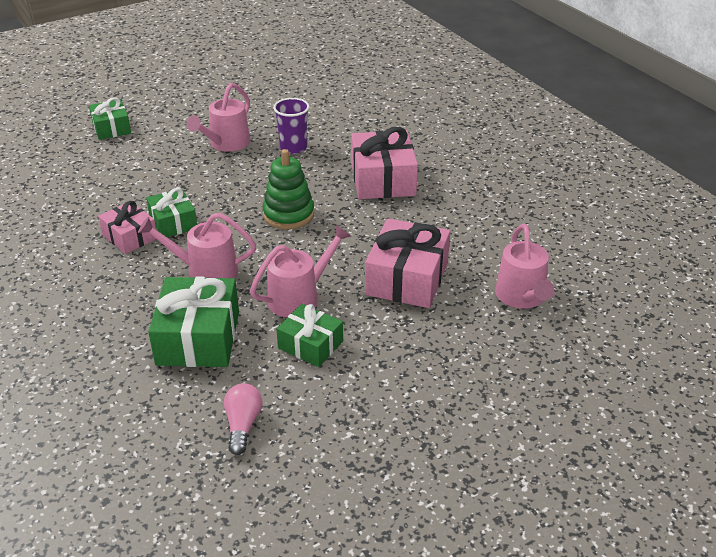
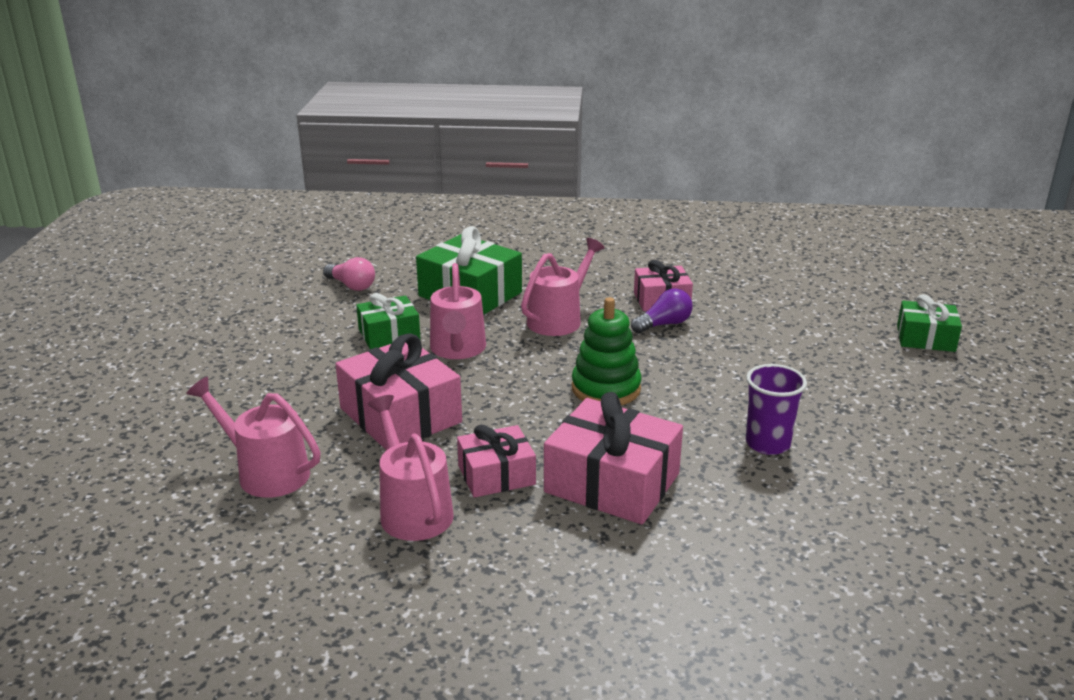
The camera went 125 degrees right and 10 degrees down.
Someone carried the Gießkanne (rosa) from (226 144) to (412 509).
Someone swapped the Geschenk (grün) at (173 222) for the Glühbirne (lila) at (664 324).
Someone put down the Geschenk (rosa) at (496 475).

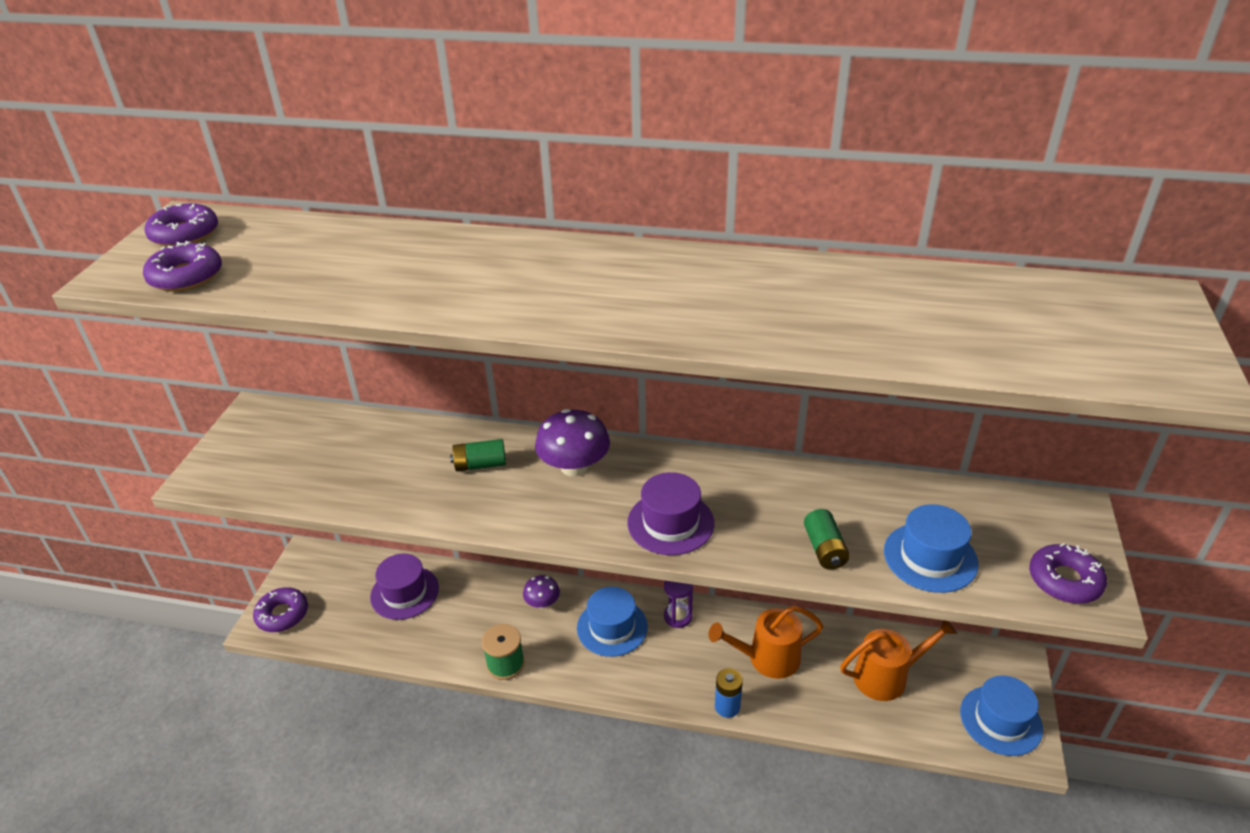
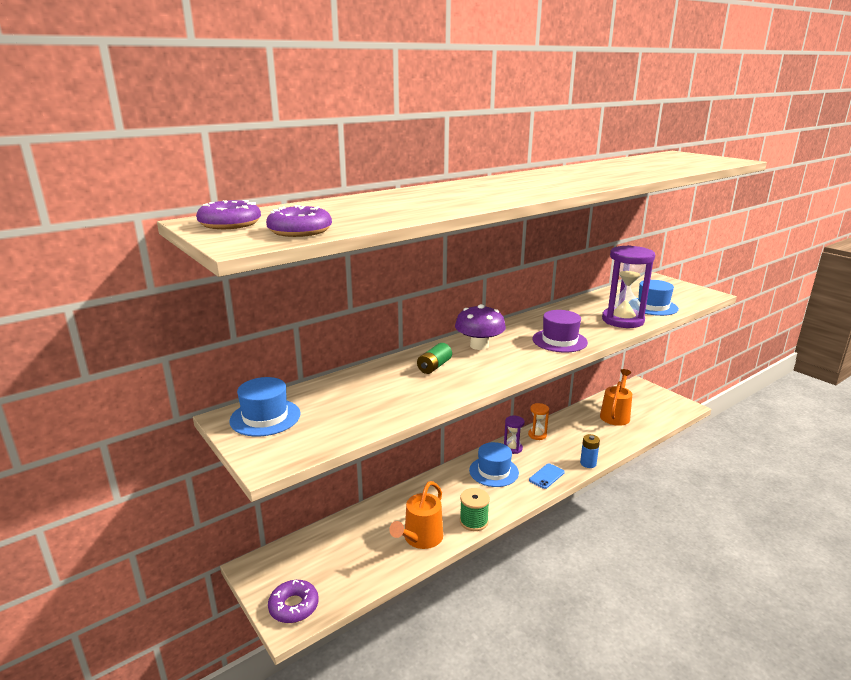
The camera went 50 degrees left and 15 degrees down.
Someone swapped the Batterie (grün) at (824 549) for the Sanduhr (lila) at (622 320).
Someone took away the Donut (lila) at (1064 580).
Someone took away the Hut (lila) at (404 592).
Someone took away the Pilz (lila) at (542 603).
Someone carried the Gießkanne (orange) from (767 658) to (421 538).
Someone carried the Hut (blau) from (1000 720) to (265 417).
Someone put down the Sanduhr (orange) at (537 435).
Someone put down the Handy (blau) at (546 476).

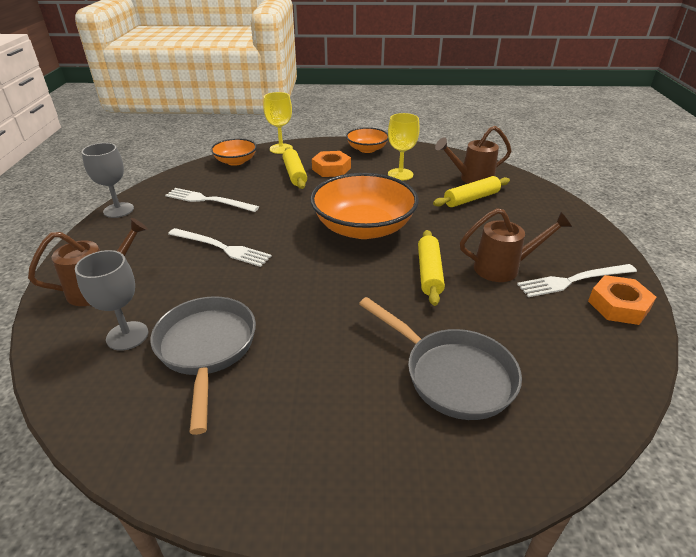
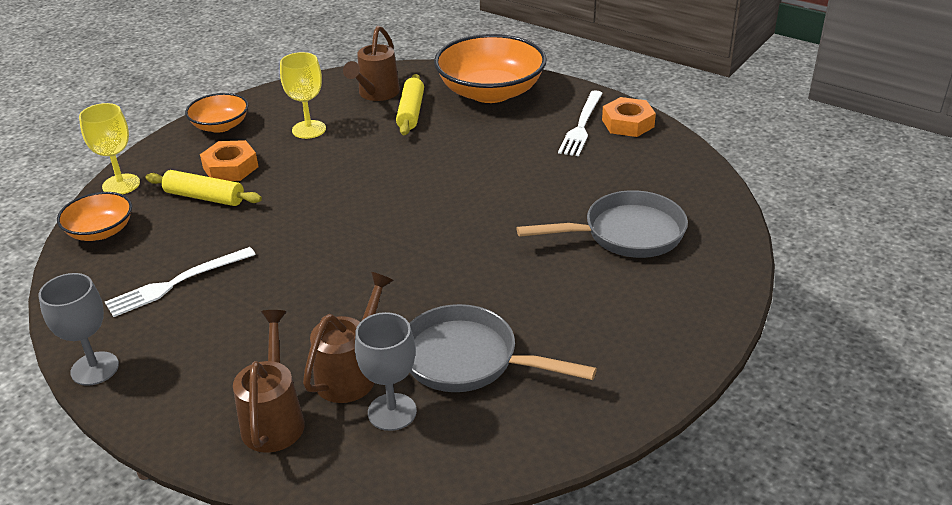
The camera went 55 degrees left and 0 degrees up.
Someone carried the Schüssel (orange) from (363 227) to (490 92).
Someone carried the Gießkanne (braun) from (503 268) to (351 373).
Someone took away the Gabel (weiß) at (221 248).
Someone took away the Nudelholz (gelb) at (429 273).

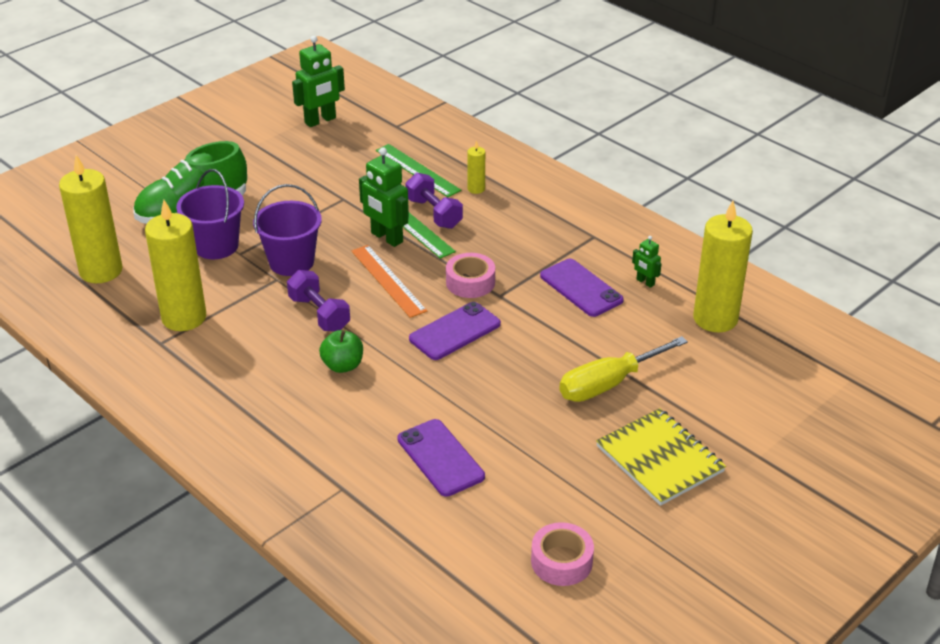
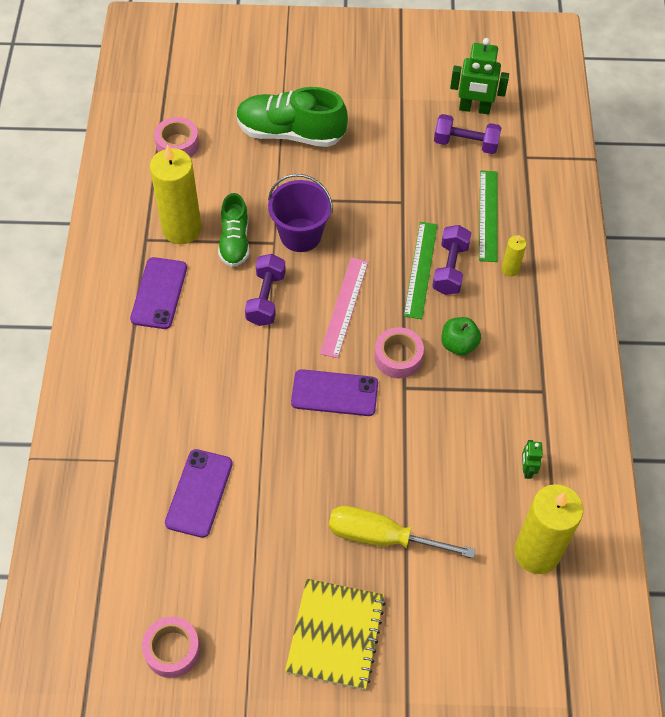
The camera went 45 degrees right and 20 degrees up.
Someone took away the Roboter (grün) at (386 238).
Someone swapped the Kerze (gelb) at (101 271) for the Klebeband (rosa) at (177 144).
Someone took away the Eimer (lila) at (216 246).
Someone repainted the Lineal (orange) at (388 280), which became the Lineal (rosa) at (344 307).
Someone carried the Handy (lila) from (581 288) to (159 293).
Someone carried the Apfel (grün) from (343 366) to (458 344).
Someone put down the Hantel (lila) at (465 144).
Someone put down the Schuh (grün) at (235 241).

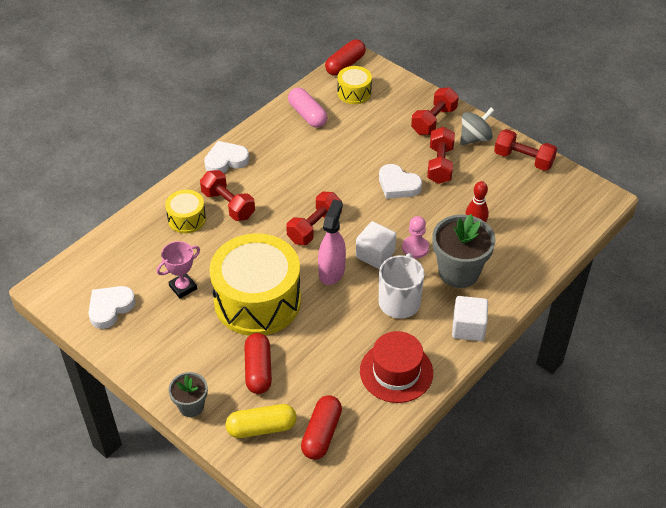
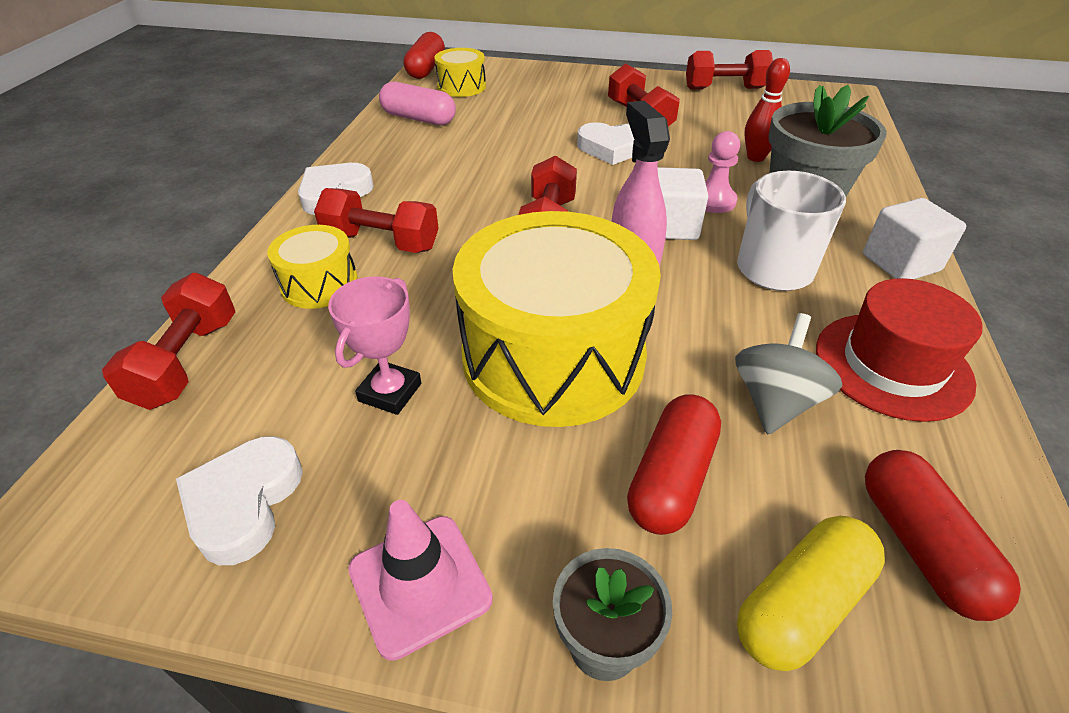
The camera went 30 degrees left and 5 degrees down.
Someone carried the Hantel (rot) from (434 121) to (187 362).
Someone carried the Kreisel (grau) from (475 138) to (775 402).
Someone rotated the Kapsel (rot) at (258 370) by 60 degrees clockwise.
Someone put down the Leitkegel (rosa) at (420 584).

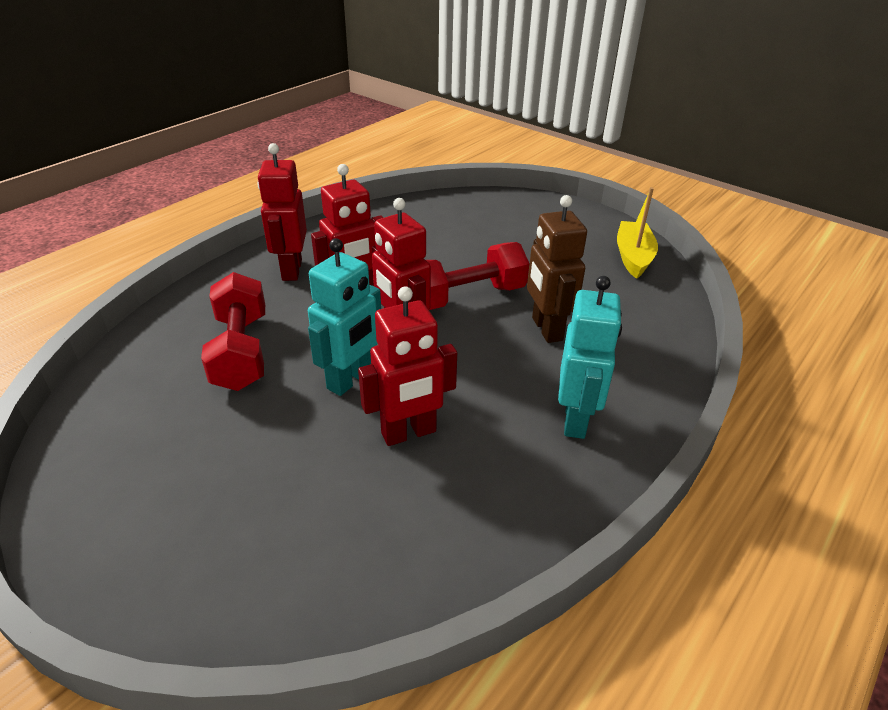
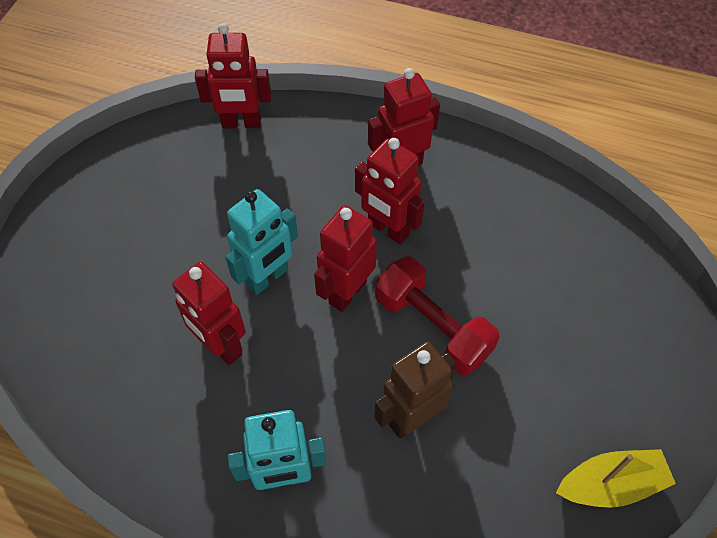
The camera went 70 degrees right and 20 degrees up.
Someone rotated the Roboter (türkis) at (350 380) by 60 degrees counterclockwise.
Someone took away the Hantel (rot) at (241 351).
Someone put down the Roboter (rot) at (241 123).

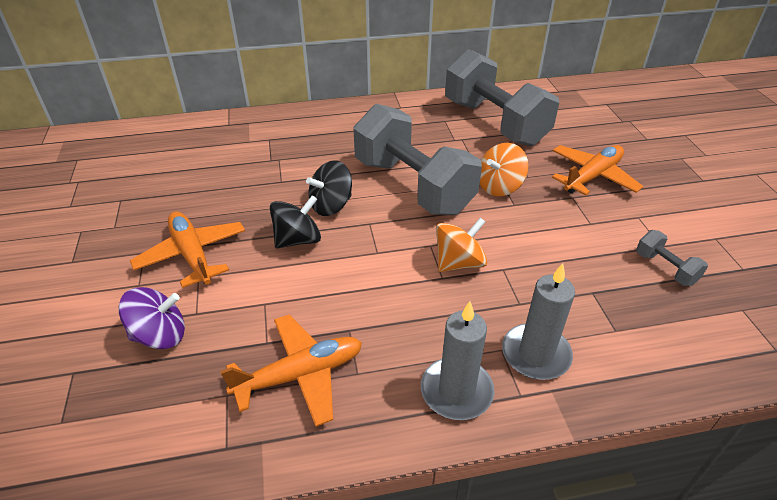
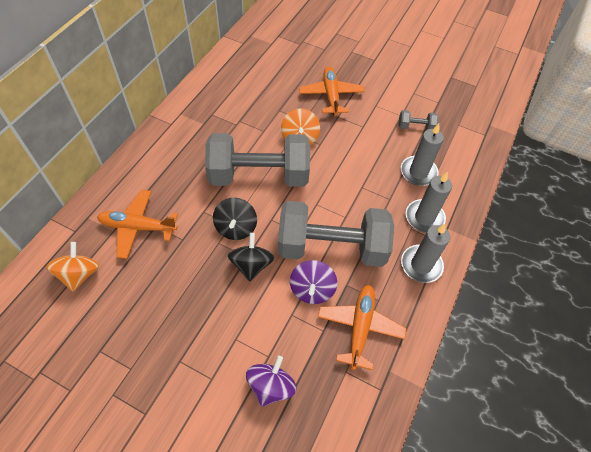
The camera went 55 degrees left and 15 degrees up.
Someone carried the Hantel (grau) from (494 123) to (331 247).
Someone carried the Flugzeug (orange) from (192 255) to (138 227).
Someone carried the Kreisel (orange) from (459 263) to (79 274).
Someone put down the Kerze (grau) at (418 172).
Someone put down the Kreisel (lila) at (312 290).

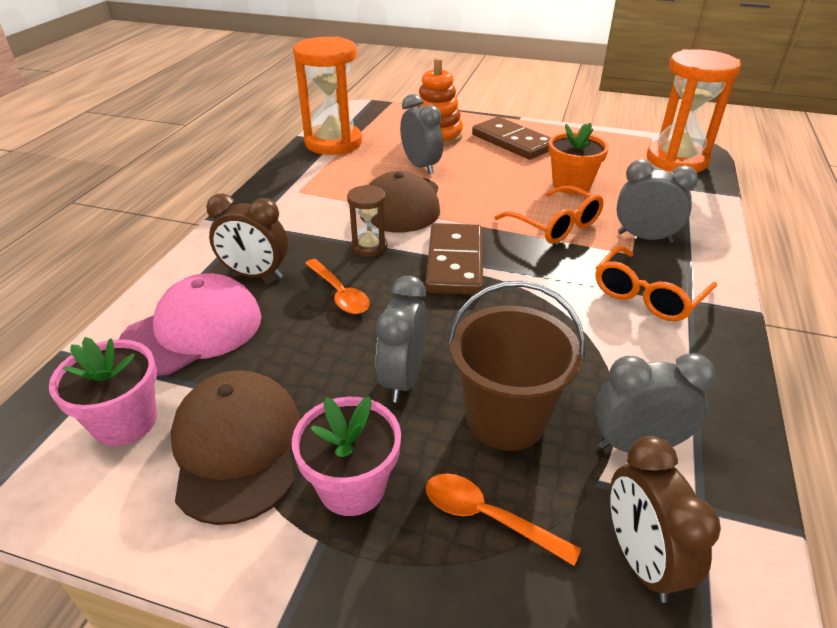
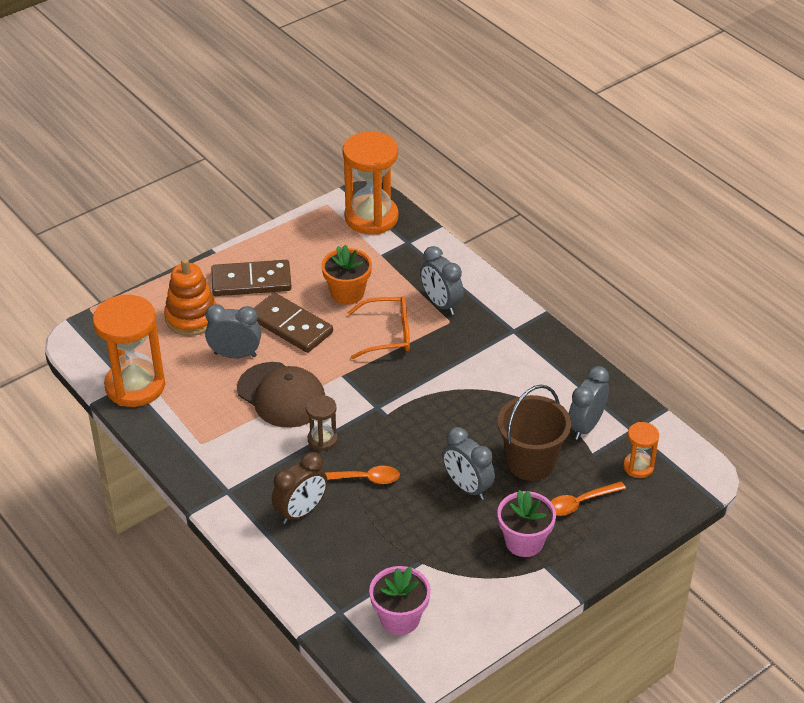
The camera went 55 degrees left and 5 degrees up.
Someone rotated the Wecker (grau) at (644 237) by 90 degrees counterclockwise.
Someone carried the Dominostein (braun) from (454 262) to (290 326).
Someone took away the Brille (orange) at (648 295).
Someone took away the Kappe (rosa) at (192 330).
Someone took away the Kappe (braun) at (237 447).
Someone swapped the Wecker (braun) at (640 559) for the Sanduhr (orange) at (638 467).

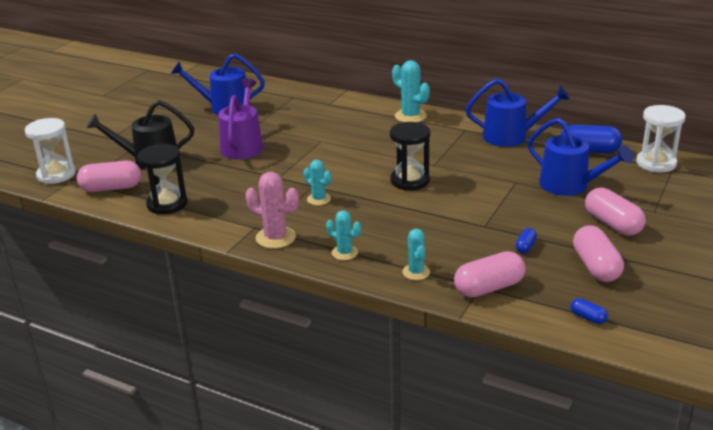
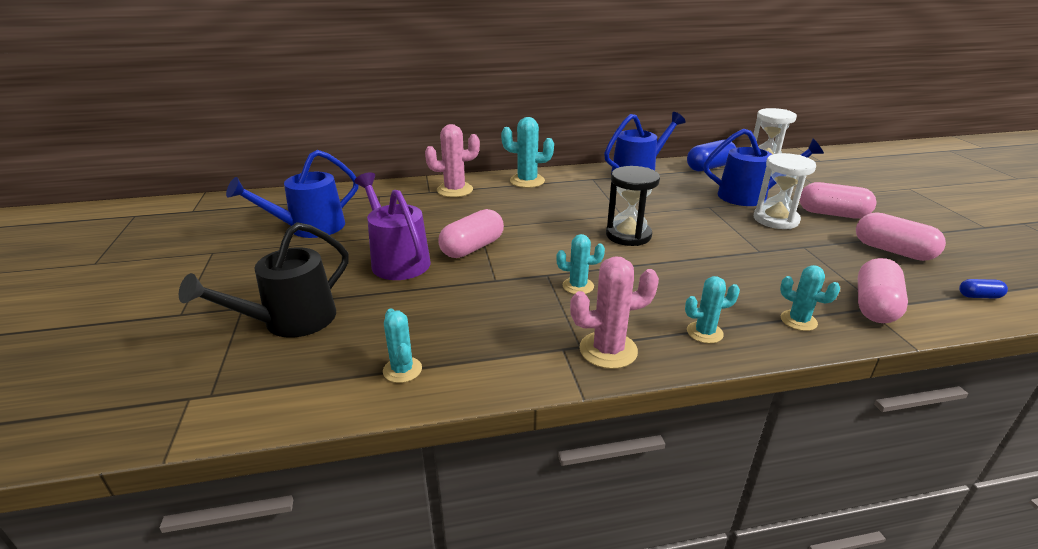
The camera went 40 degrees left and 0 degrees up.
Someone carried the Sanduhr (weiß) from (56 174) to (775 219).
Someone swapped the Sanduhr (schwarz) at (167 204) for the Kaktus (türkis) at (402 370).
Someone carried the Kapsel (rosa) from (111 188) to (472 248).
Someone took away the Kapsel (blau) at (525 247).
Someone put down the Kaktus (rosa) at (455 190).

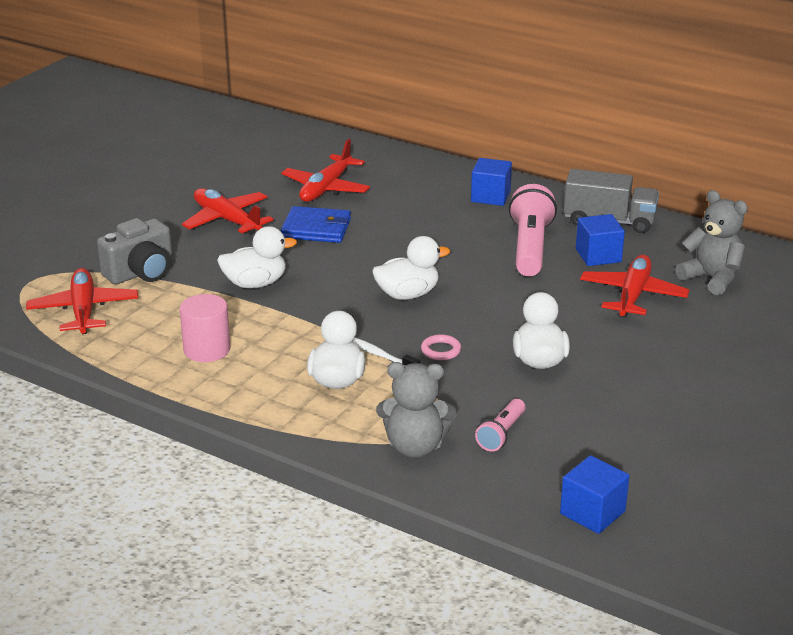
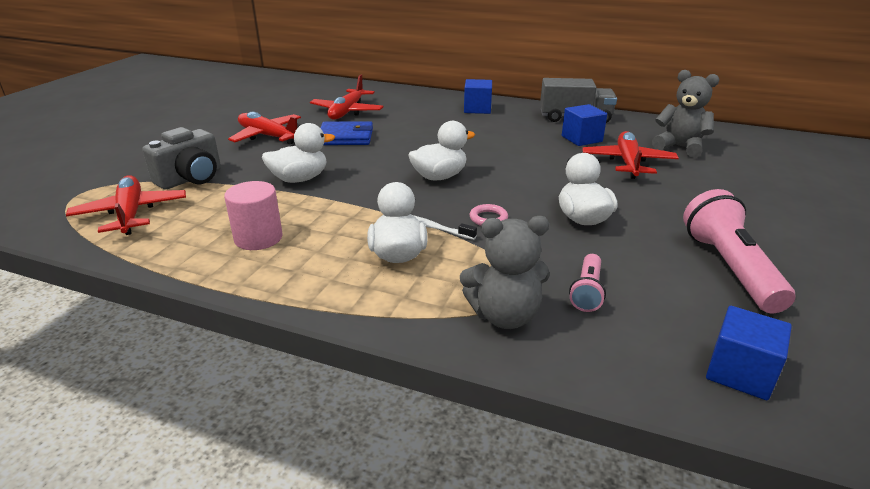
The camera went 10 degrees left and 0 degrees up.
Someone carried the Taschenlampe (rosa) from (529 247) to (729 268).

